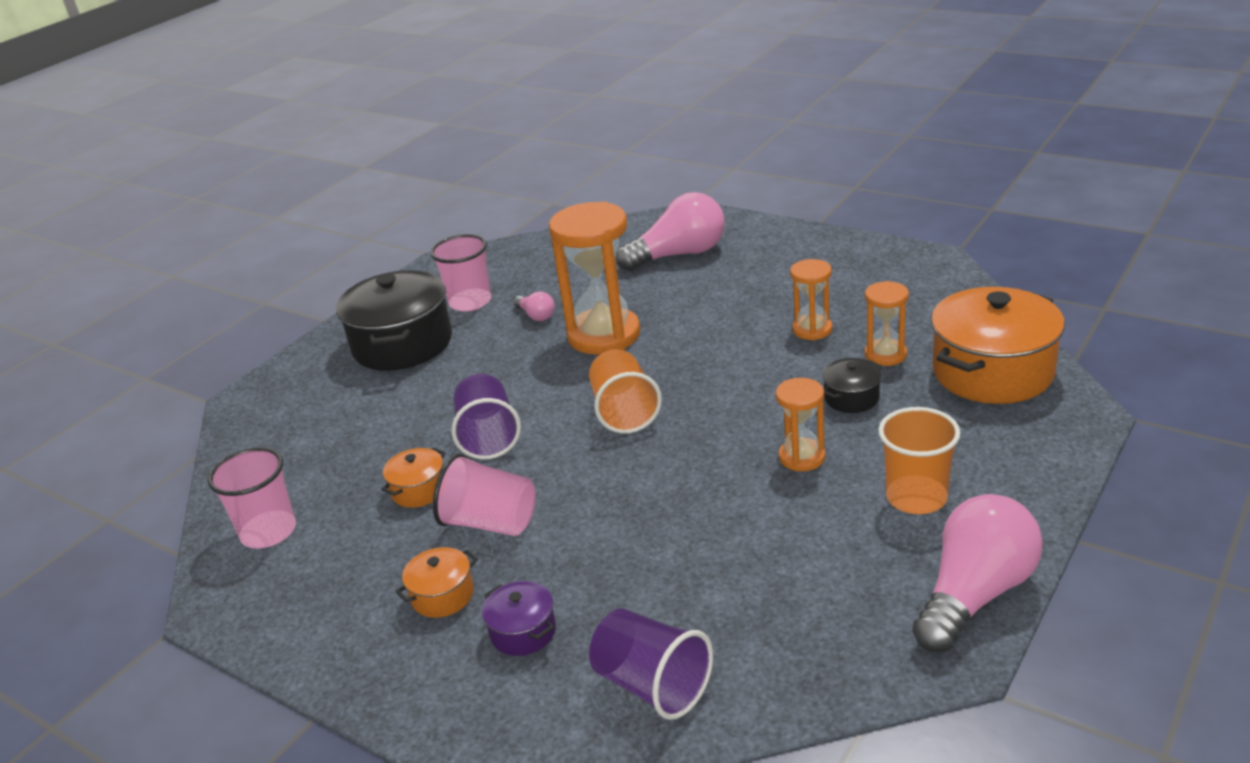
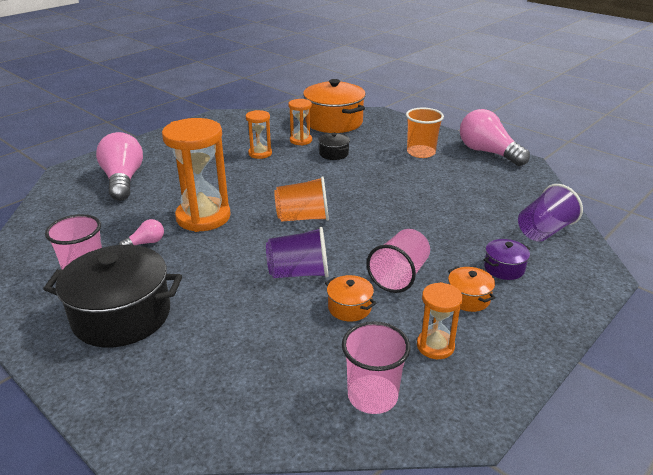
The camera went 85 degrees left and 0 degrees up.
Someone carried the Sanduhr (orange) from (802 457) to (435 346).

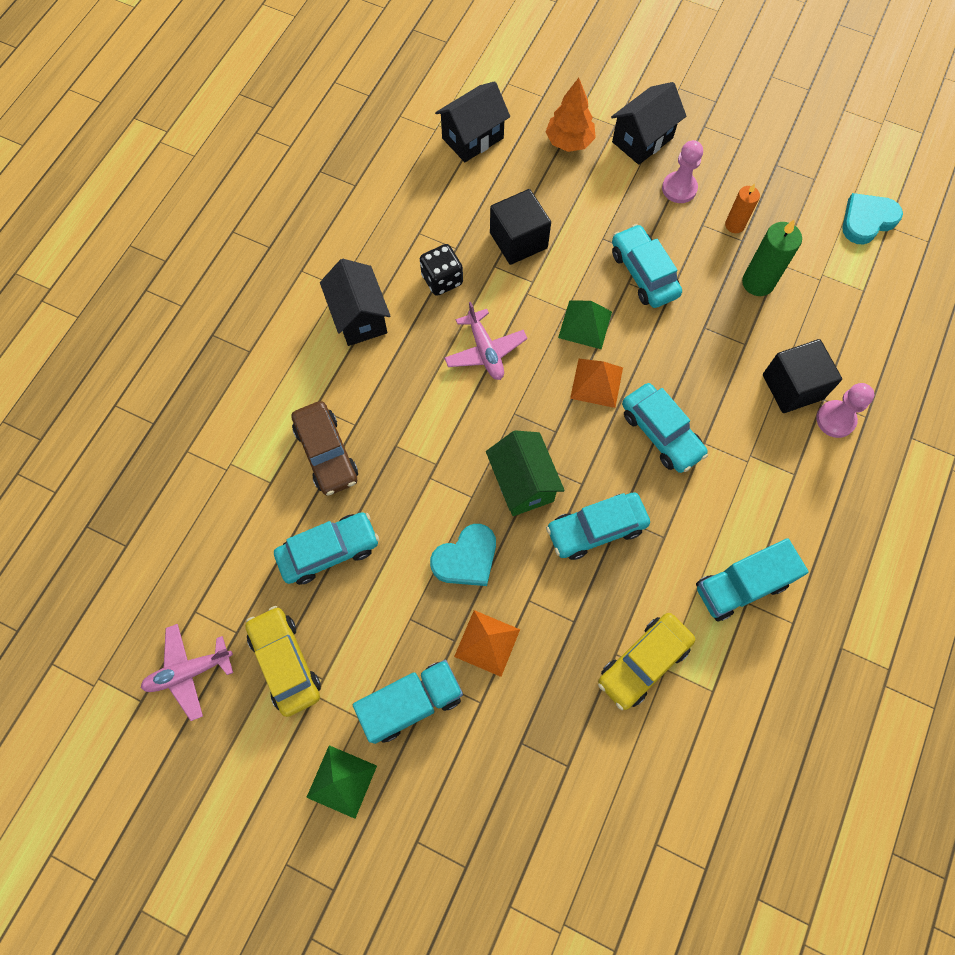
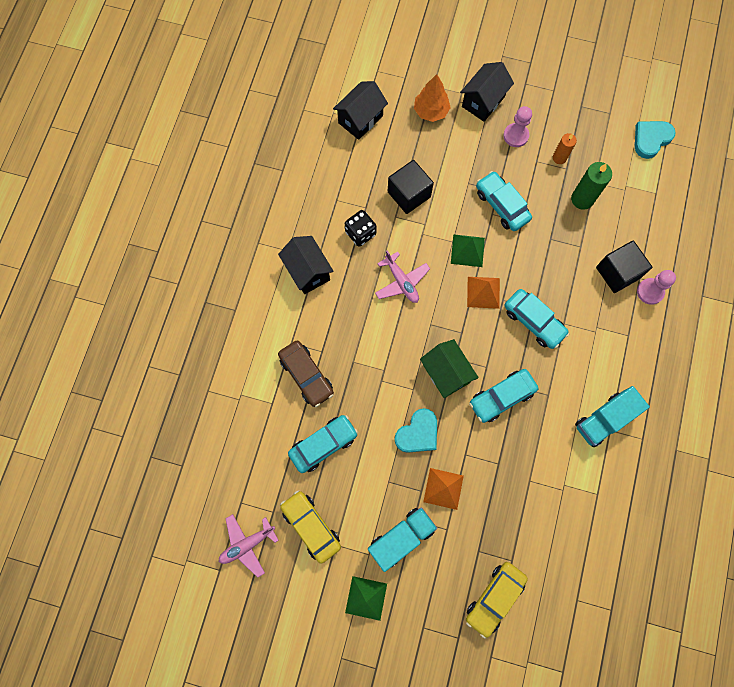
The camera went 10 degrees left and 5 degrees up.
Someone carried the Auto (gelb) from (643 662) to (494 598).

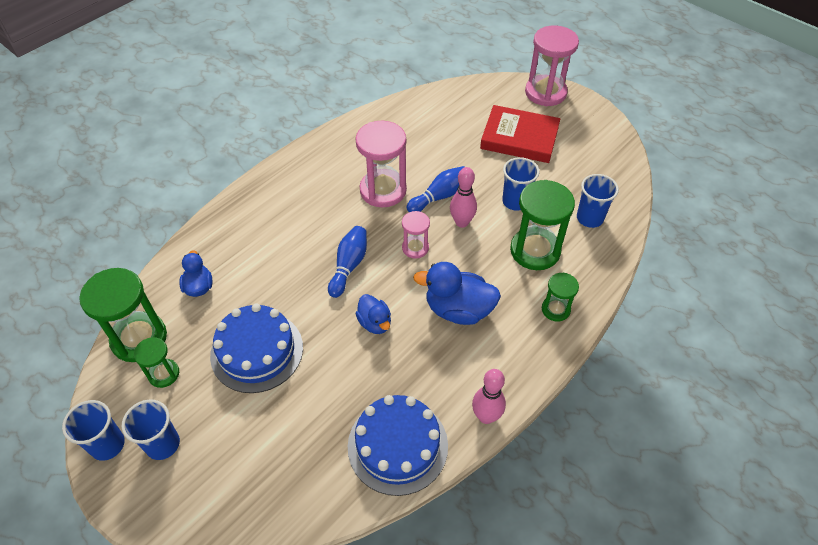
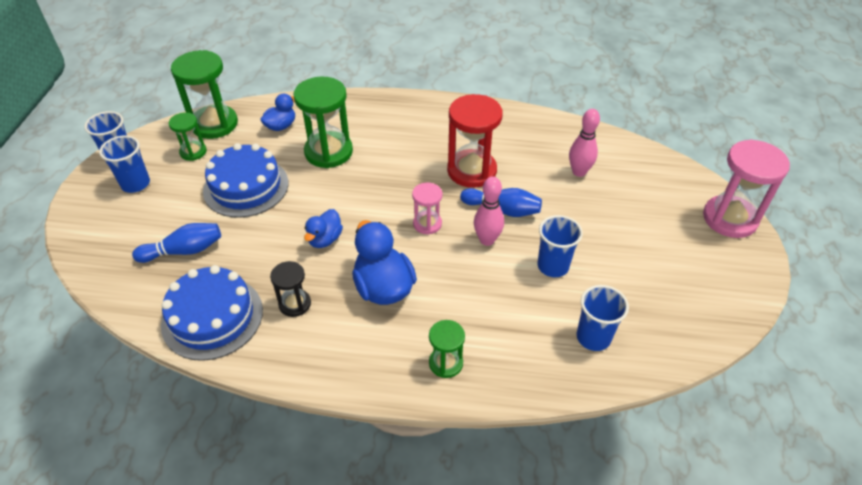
The camera went 55 degrees right and 5 degrees down.
Someone took away the Buch (rot) at (519 138).
Someone repainted the Sanduhr (rosa) at (383 190), which became the Sanduhr (rot) at (471 171).
Someone carried the Sanduhr (grün) from (535 251) to (328 152).
Someone carried the Bowlingkegel (blau) from (349 266) to (184 251).
Someone carried the Bowlingkegel (rosa) from (486 416) to (579 172).
Someone put down the Sanduhr (schwarz) at (295 304).

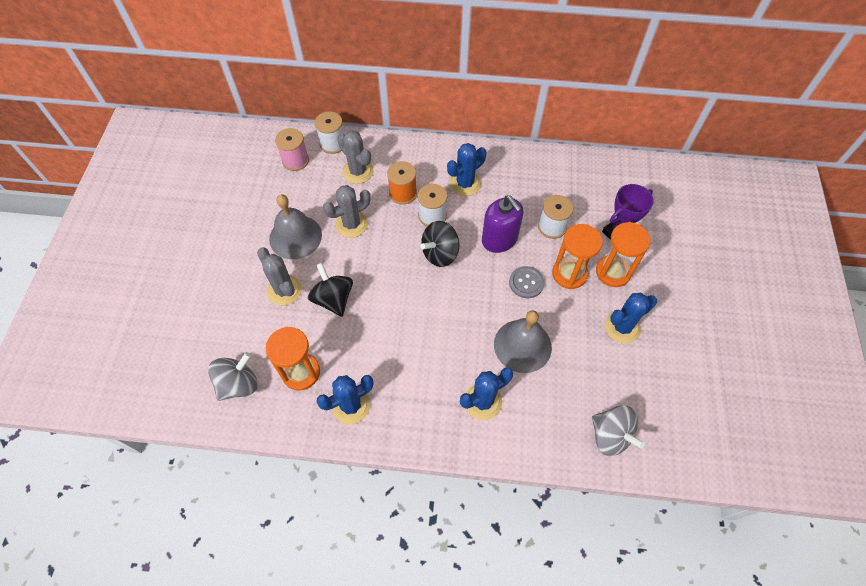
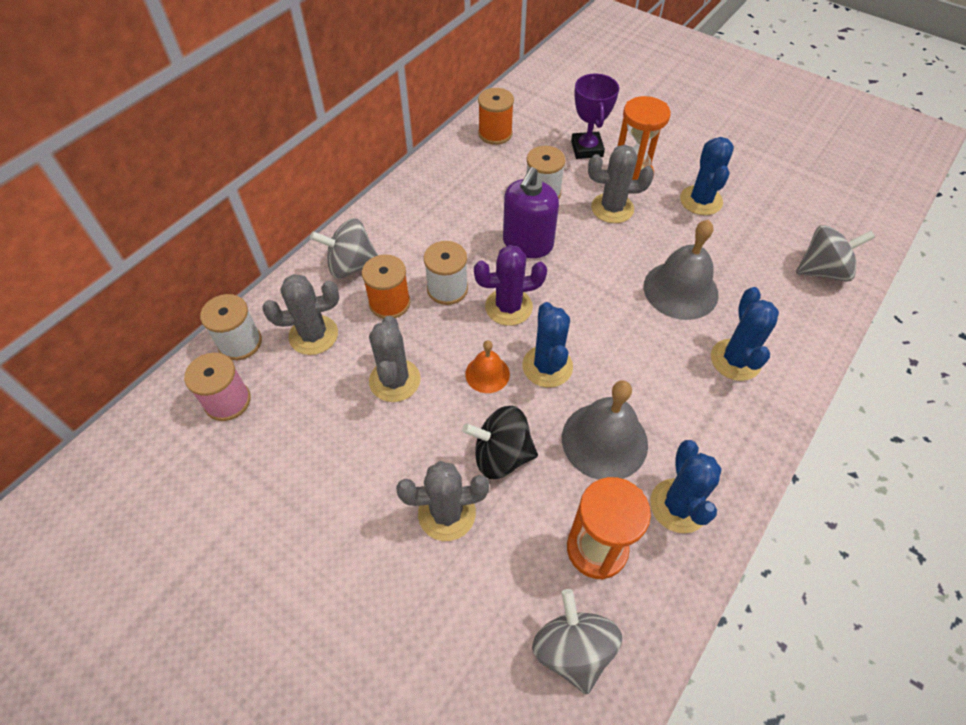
The camera went 60 degrees left and 5 degrees down.
Someone carried the Kaktus (blau) from (465 184) to (547 366).
Someone carried the Glocke (grau) from (295 237) to (604 440).
Someone rotated the Seifenspender (lila) at (499 239) by 120 degrees clockwise.
Someone swapped the Kreisel (schwarz) at (440 253) for the Kaktus (lila) at (508 307).
Someone swapped the Sanduhr (orange) at (569 274) for the Kaktus (grau) at (612 208).
Someone took away the Knopf (grau) at (526 283).
Someone put down the Garnrolle (orange) at (495 133).
Someone put down the Kreisel (grau) at (351 266).
Someone put down the Glocke (orange) at (487 374).

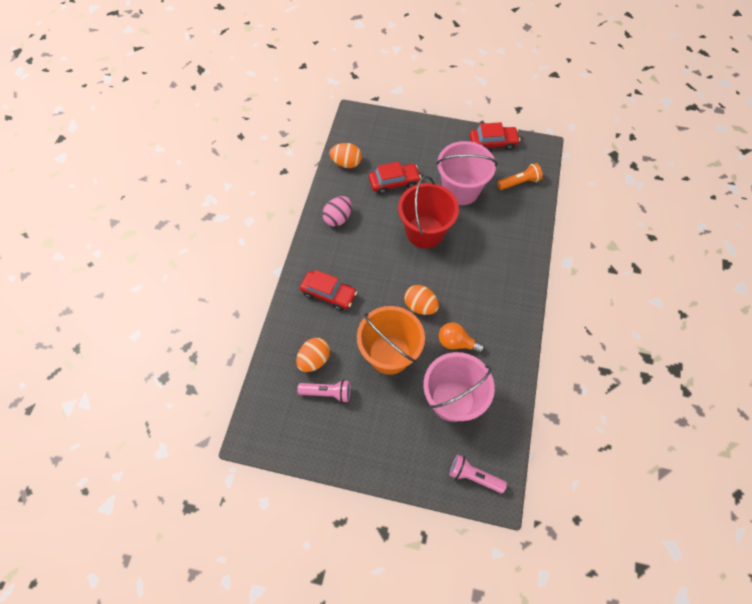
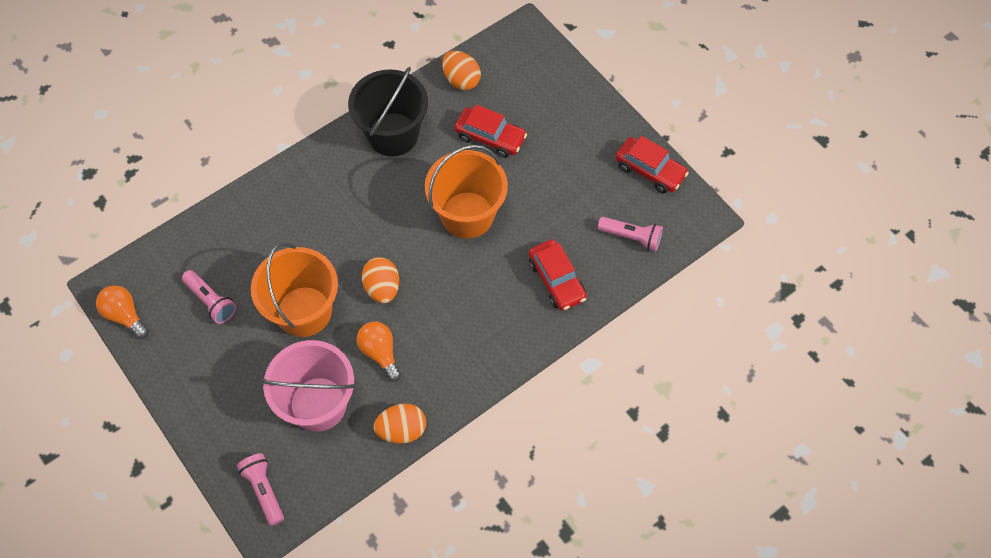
The camera went 40 degrees right and 0 degrees up.
Someone took away the Eimer (rosa) at (460 190).
Someone repainted the Taschenlampe (orange) at (519 182), which became the Taschenlampe (rosa) at (631 237).
Someone repainted the Eimer (rot) at (425 232), which became the Eimer (orange) at (467 215).
Someone swapped the Ei (rosa) at (338 218) for the Eimer (schwarz) at (393 134).
Someone carried the Auto (rot) from (329 294) to (556 280).
Someone carried the Ei (orange) from (314 360) to (402 430).
Someone put down the Glühbirne (orange) at (125 315).

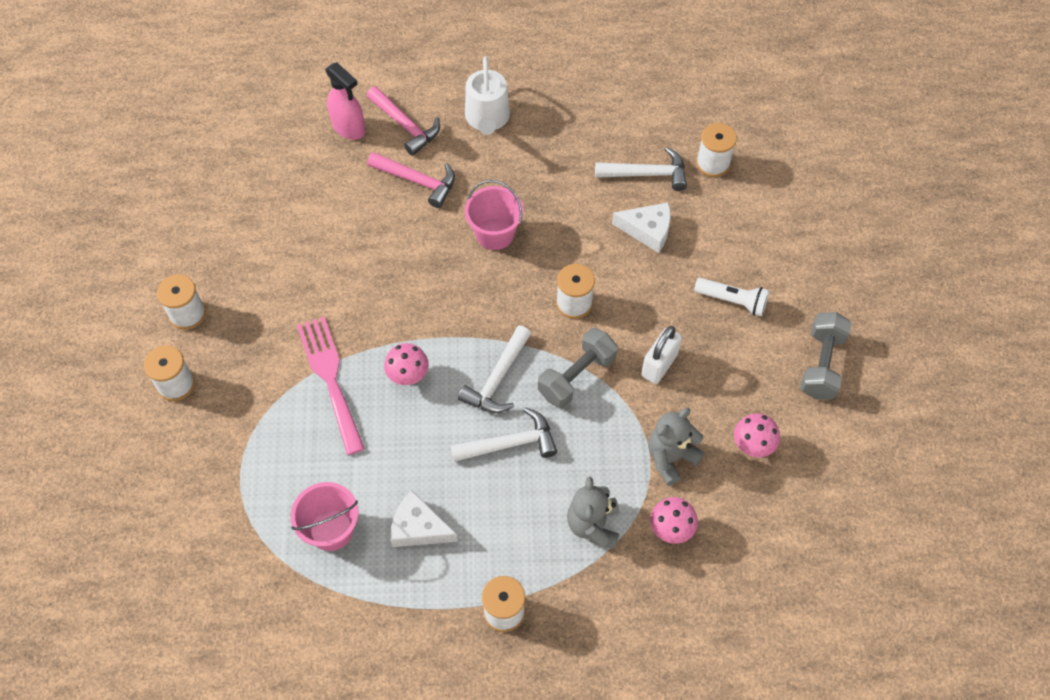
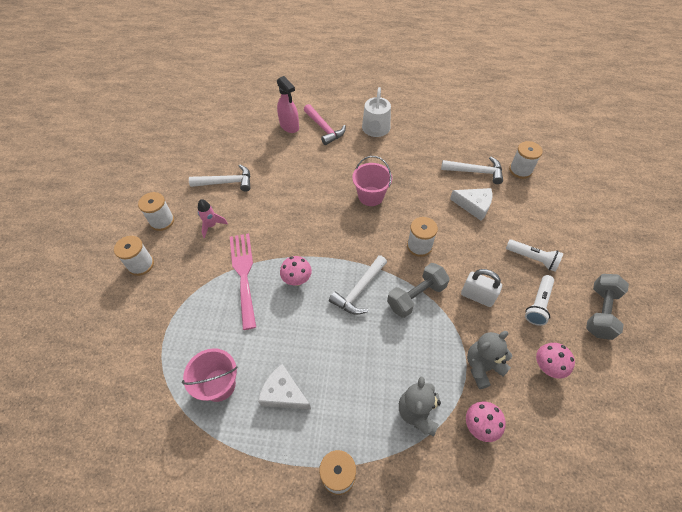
The camera went 10 degrees right and 5 degrees down.
Someone took away the Hammer (rosa) at (417 181).
Someone rotated the Vorhängeschloss (weiß) at (659 365) by 75 degrees clockwise.
Someone carried the Hammer (weiß) from (510 443) to (226 182).
Someone put down the Rakete (rosa) at (211 226).
Someone put down the Taschenlampe (weiß) at (538 304).

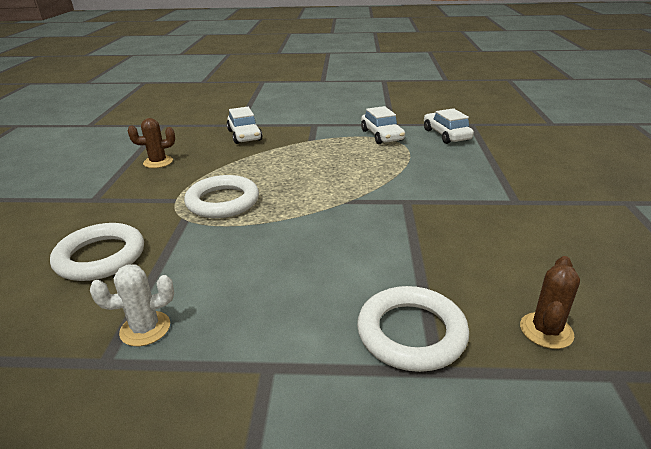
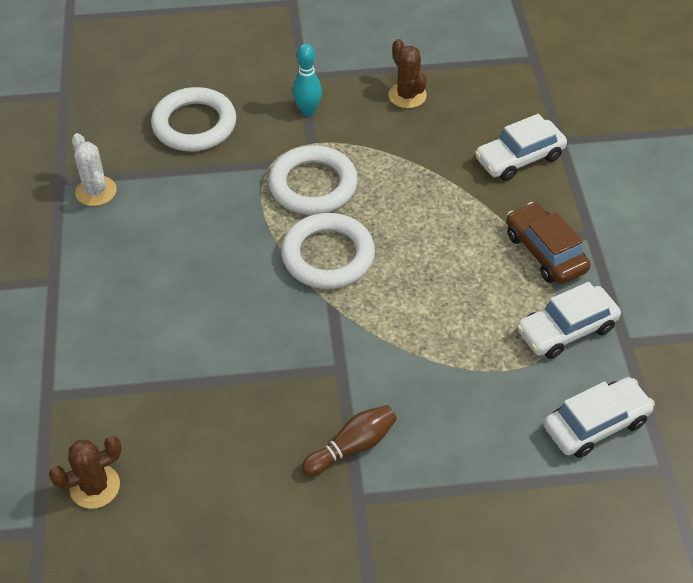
The camera went 80 degrees right and 20 degrees up.
Someone rotated the Kaktus (braun) at (546 330) by 45 degrees counterclockwise.
Someone carried the Ring (weiß) from (411 333) to (328 256).
Someone put down the Bowlingkegel (türkis) at (308 111).
Someone put down the Auto (braun) at (545 252).
Someone put down the Bowlingkegel (braun) at (352 446).

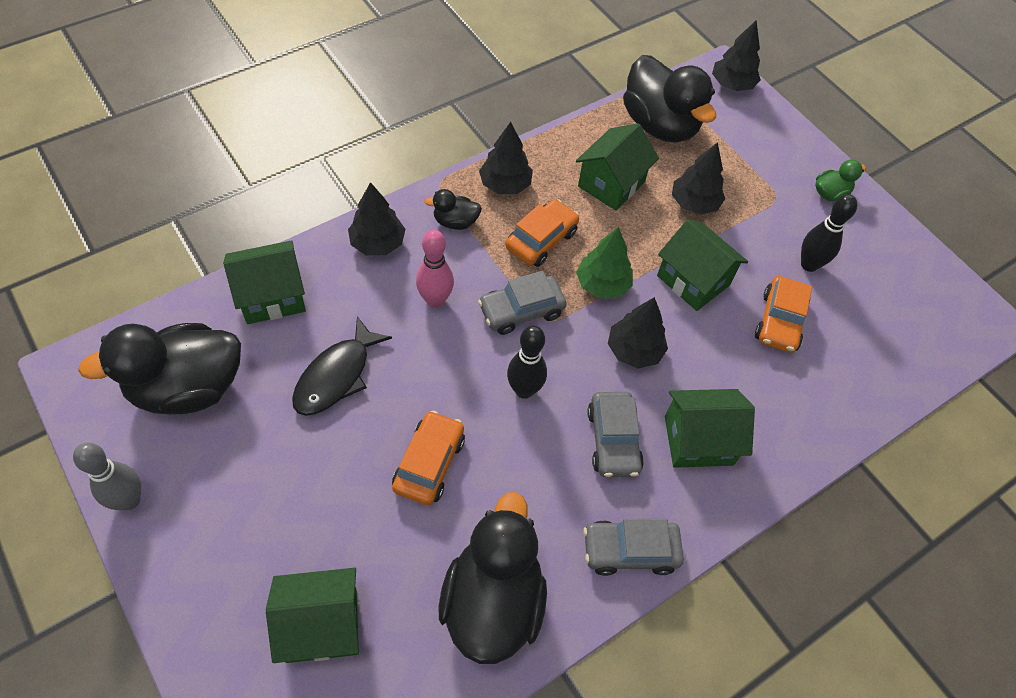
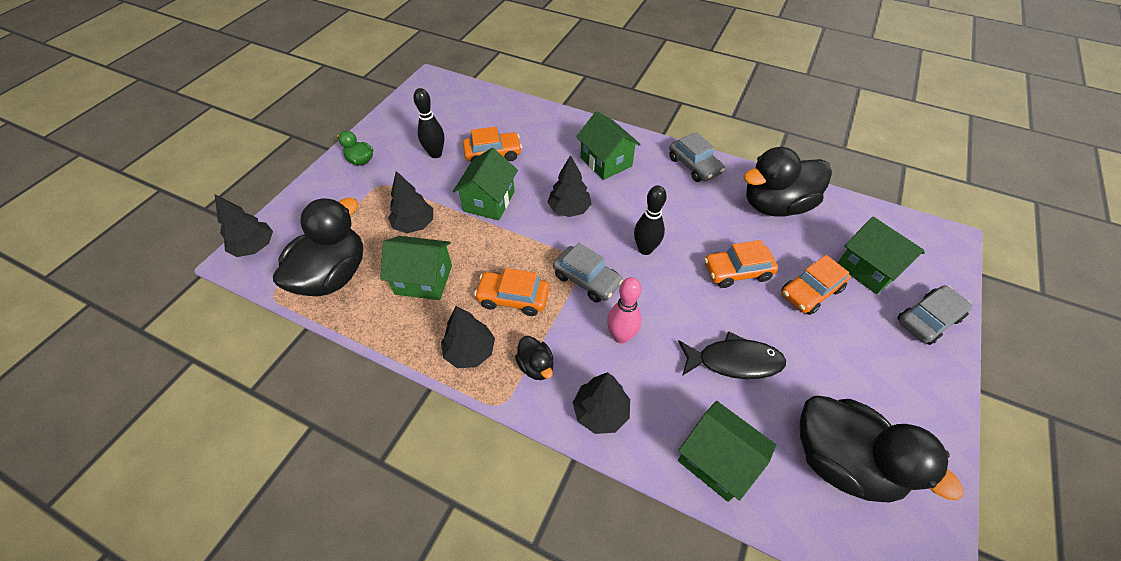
The camera went 115 degrees left and 5 degrees down.
Someone took away the Baum (grün) at (602 284).
Someone carried the Auto (grau) from (613 440) to (928 320).
Someone took away the Bowlingkegel (grau) at (129 500).
Someone put down the Auto (orange) at (810 291).

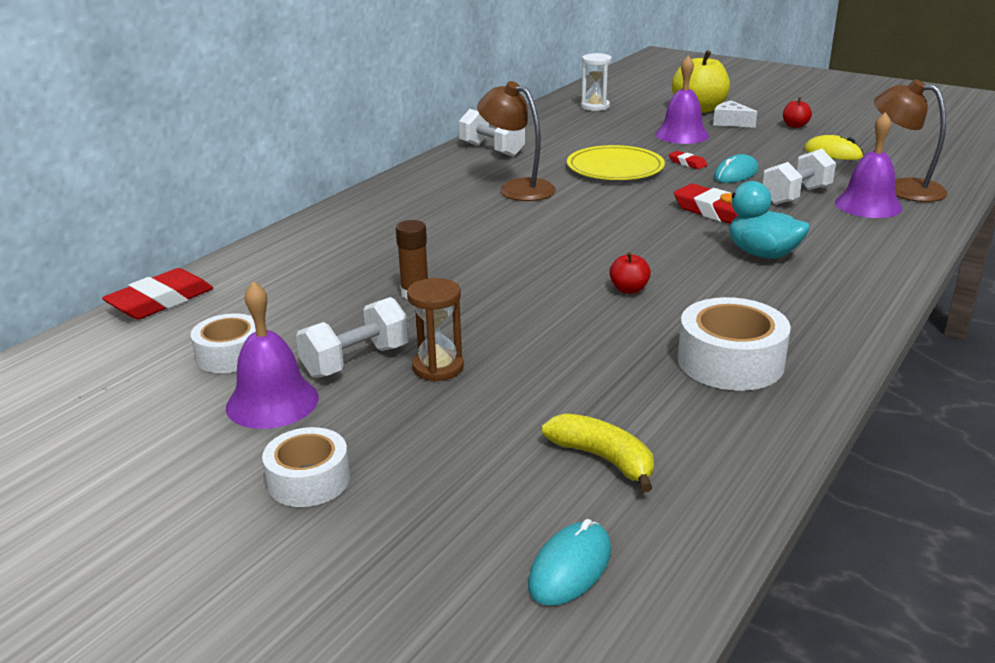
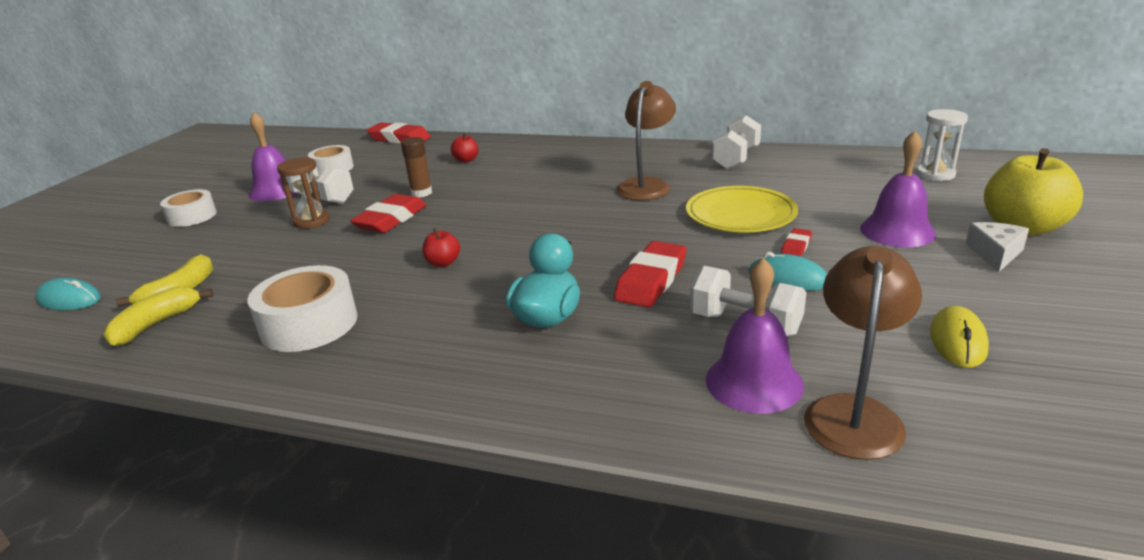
The camera went 75 degrees right and 0 degrees up.
Someone carried the Apfel (rot) from (795 126) to (466 160).
Someone put down the Radiergummi (rot) at (391 219).
Someone put down the Banane (gelb) at (156 324).

